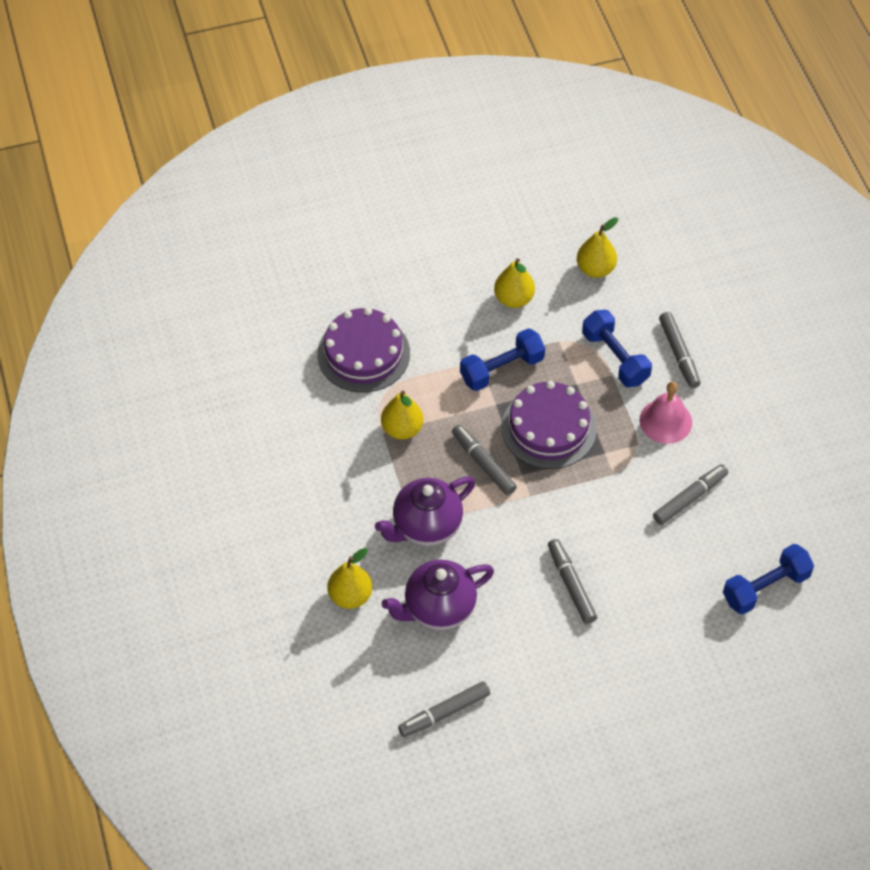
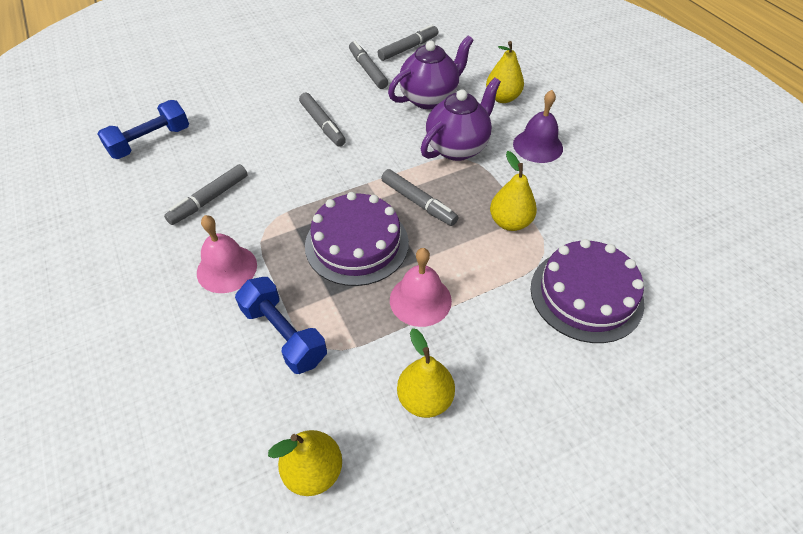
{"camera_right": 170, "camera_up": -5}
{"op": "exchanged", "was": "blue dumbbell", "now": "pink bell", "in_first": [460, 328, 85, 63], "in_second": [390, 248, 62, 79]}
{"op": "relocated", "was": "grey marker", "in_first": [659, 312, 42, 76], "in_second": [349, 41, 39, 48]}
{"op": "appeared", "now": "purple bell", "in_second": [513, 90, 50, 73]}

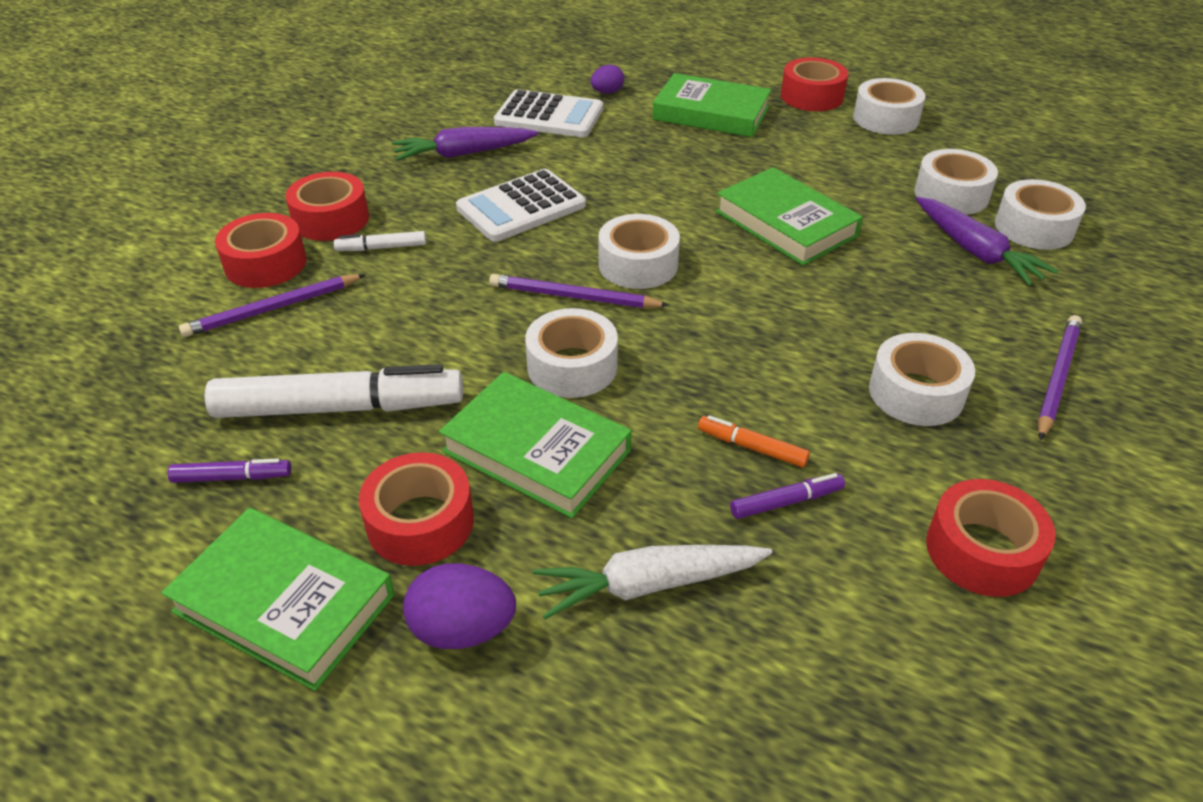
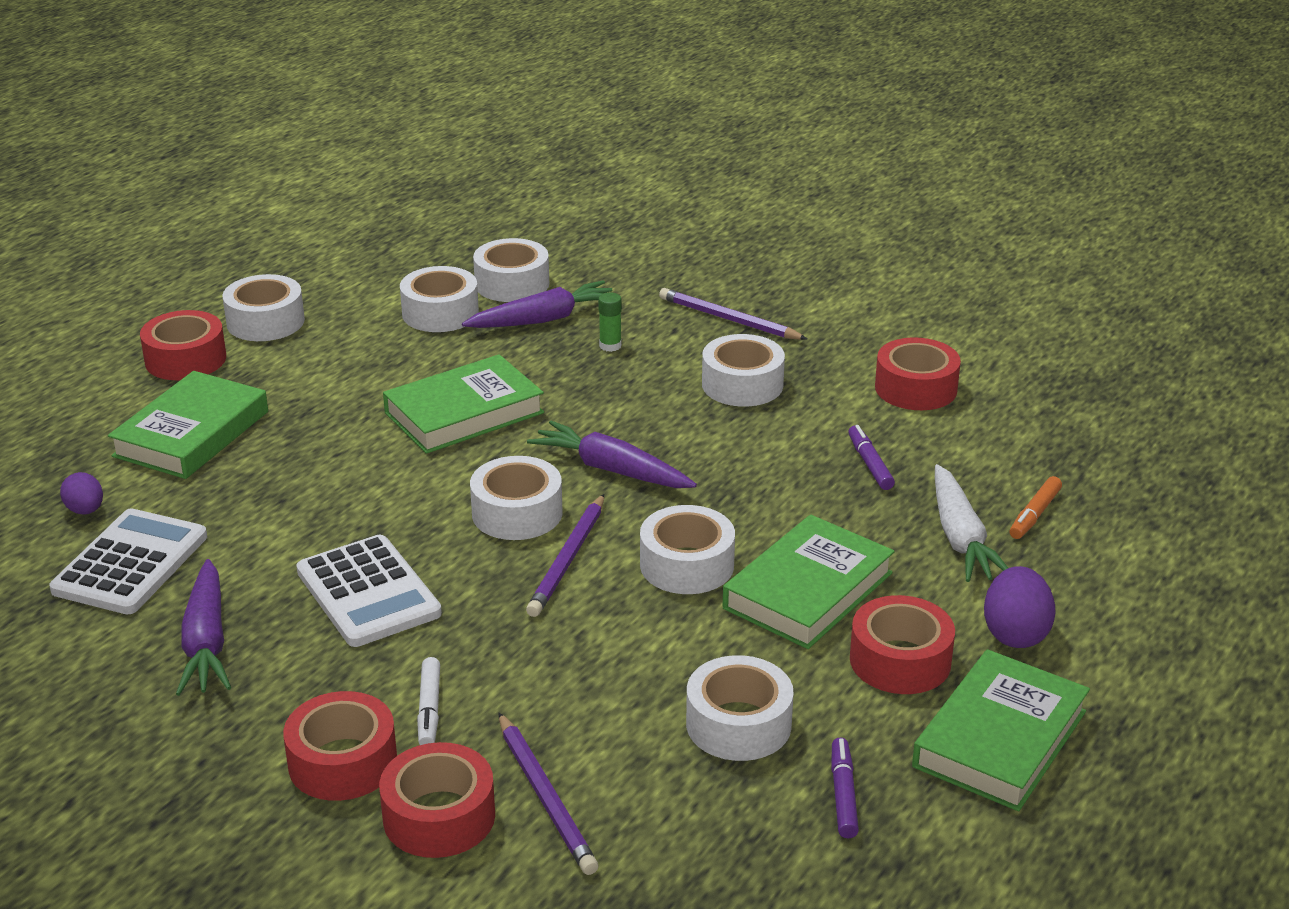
{"camera_right": -85, "camera_up": -10}
{"op": "exchanged", "was": "white marker", "now": "white tape", "in_first": [205, 364, 258, 54], "in_second": [686, 655, 108, 106]}
{"op": "relocated", "was": "orange marker", "in_first": [698, 415, 112, 52], "in_second": [1009, 476, 53, 63]}
{"op": "appeared", "now": "purple carrot", "in_second": [527, 421, 170, 67]}
{"op": "appeared", "now": "green glue stick", "in_second": [598, 292, 24, 60]}

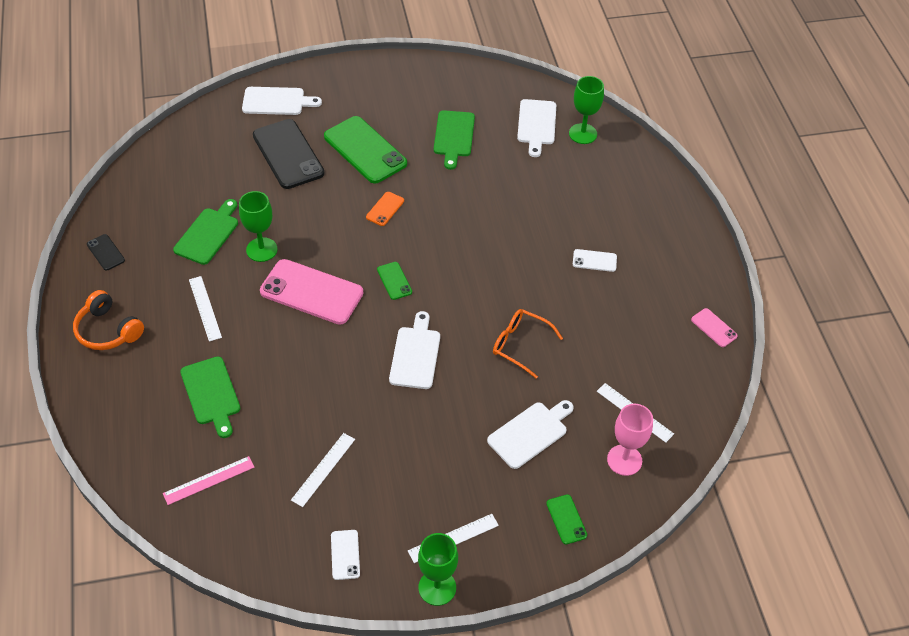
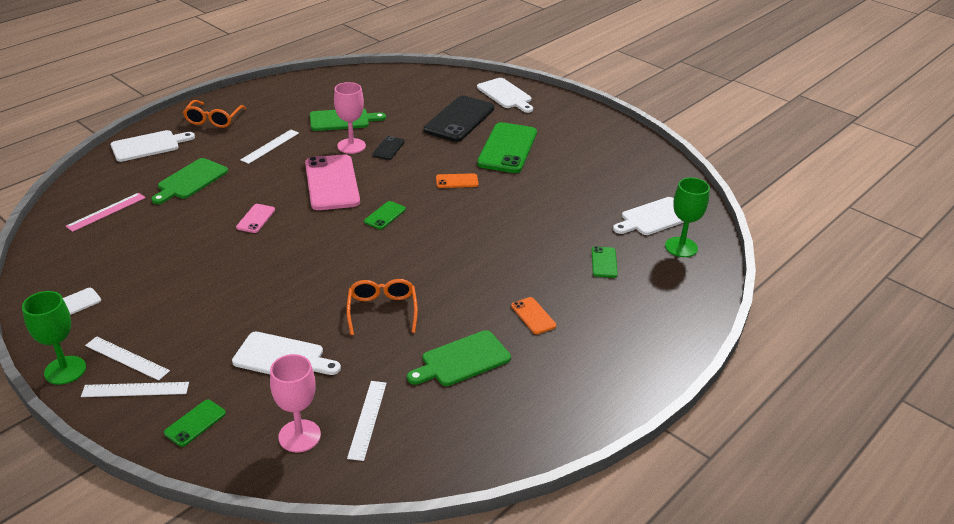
{"camera_right": 55, "camera_up": -15}
{"op": "exchanged", "was": "orange headphones", "now": "orange glasses", "in_first": [73, 290, 71, 60], "in_second": [183, 100, 63, 28]}
{"op": "relocated", "was": "black phone", "in_first": [87, 234, 38, 37], "in_second": [372, 136, 33, 24]}
{"op": "spun", "was": "pink ruler", "in_first": [163, 456, 92, 49], "in_second": [66, 193, 80, 39], "clockwise": -75}
{"op": "colour", "was": "green goblet", "now": "pink goblet", "in_first": [239, 191, 39, 71], "in_second": [334, 82, 32, 72]}
{"op": "relocated", "was": "white ruler", "in_first": [291, 433, 64, 74], "in_second": [81, 382, 108, 15]}
{"op": "relocated", "was": "white cutting board", "in_first": [389, 311, 51, 78], "in_second": [111, 130, 84, 32]}
{"op": "relocated", "was": "green cutting board", "in_first": [434, 110, 41, 60], "in_second": [407, 330, 104, 56]}
{"op": "colour", "was": "white phone", "now": "orange phone", "in_first": [573, 249, 44, 23], "in_second": [511, 297, 45, 37]}
{"op": "relocated", "was": "pink phone", "in_first": [691, 308, 47, 39], "in_second": [236, 204, 39, 29]}
{"op": "appeared", "now": "green phone", "in_second": [592, 246, 26, 32]}

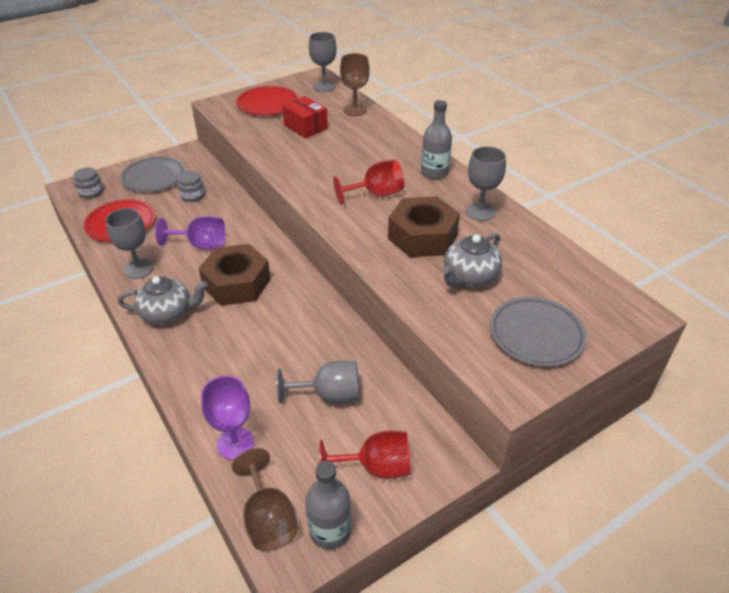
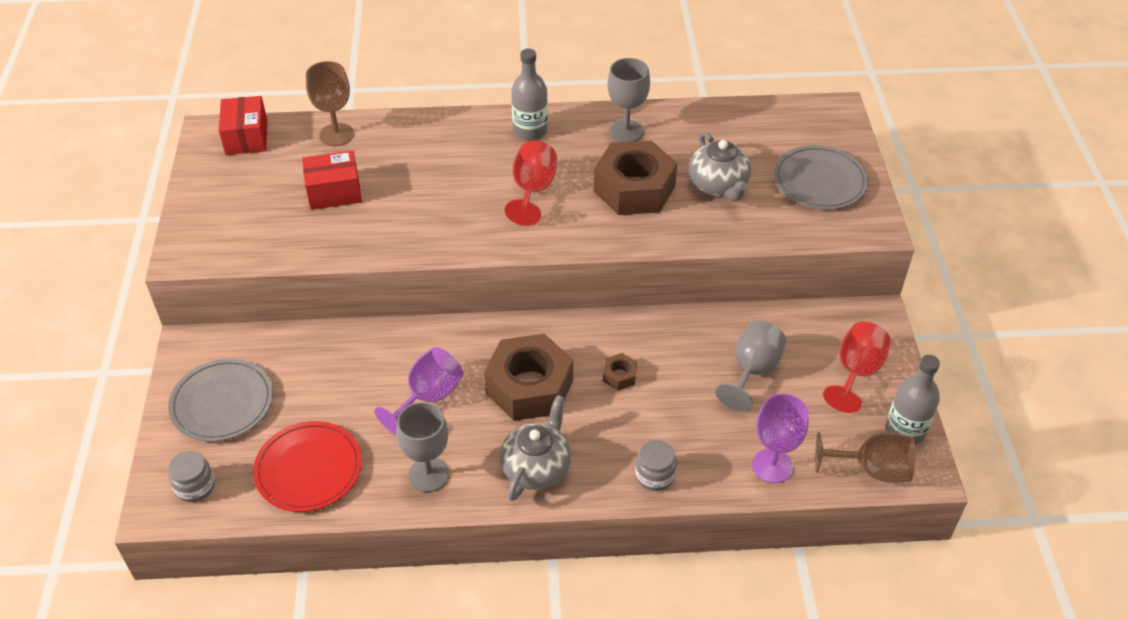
{"camera_right": -60, "camera_up": 5}
{"op": "relocated", "was": "grey jar", "in_first": [177, 171, 28, 31], "in_second": [635, 440, 42, 51]}
{"op": "missing", "was": "red plate", "in_first": [236, 86, 62, 30]}
{"op": "exchanged", "was": "grey goblet", "now": "red box", "in_first": [309, 32, 28, 60], "in_second": [219, 96, 48, 59]}
{"op": "appeared", "now": "brown nut", "in_second": [603, 353, 34, 37]}

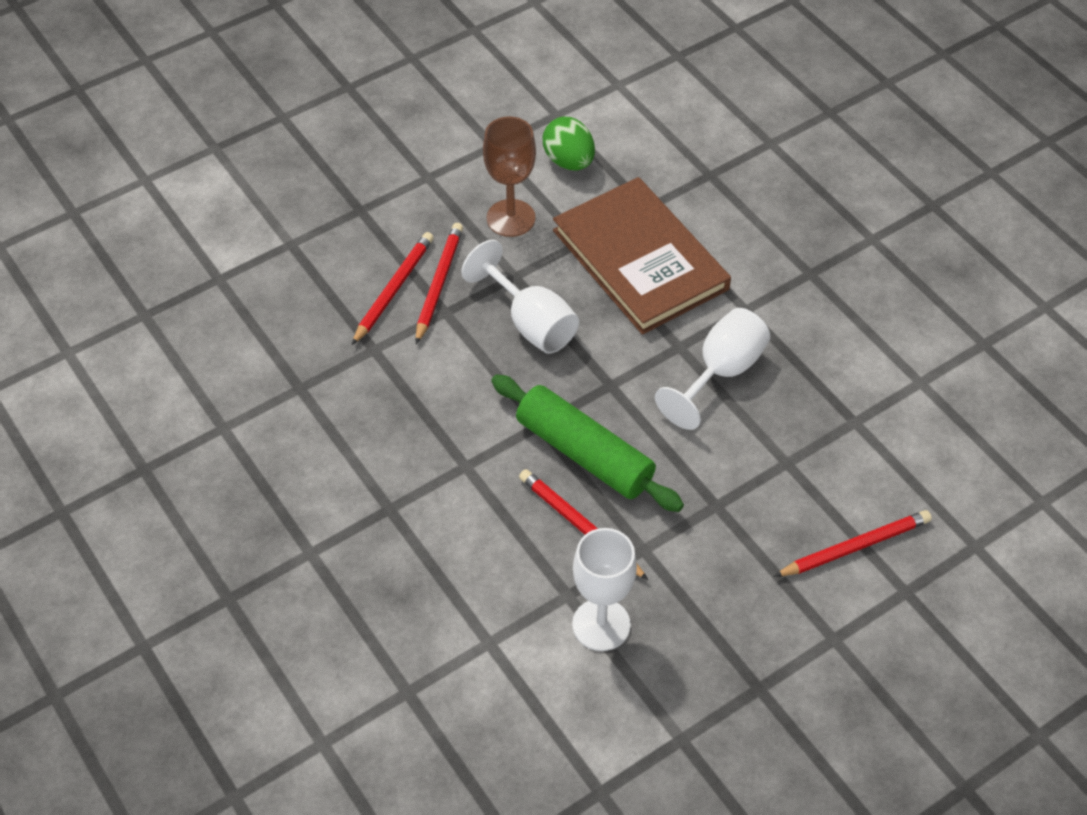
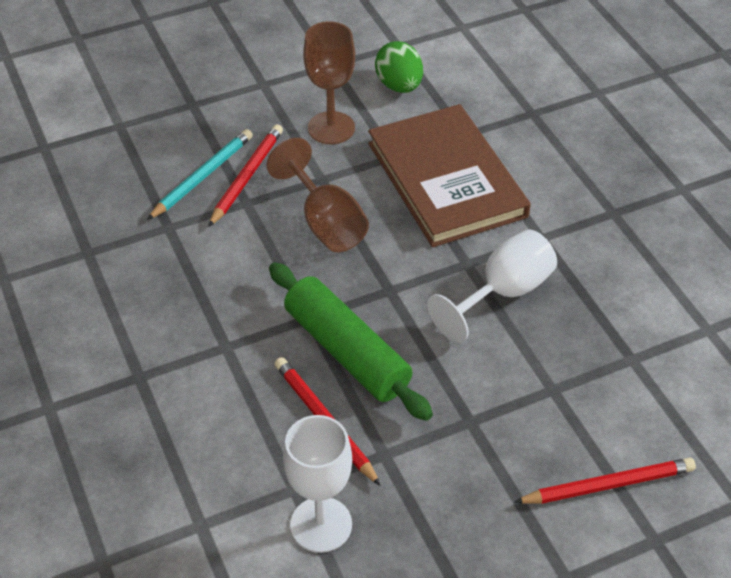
{"camera_right": 10, "camera_up": -5}
{"op": "colour", "was": "red pencil", "now": "turquoise pencil", "in_first": [352, 232, 82, 113], "in_second": [147, 129, 106, 91]}
{"op": "colour", "was": "white goblet", "now": "brown goblet", "in_first": [461, 240, 118, 114], "in_second": [266, 138, 103, 114]}

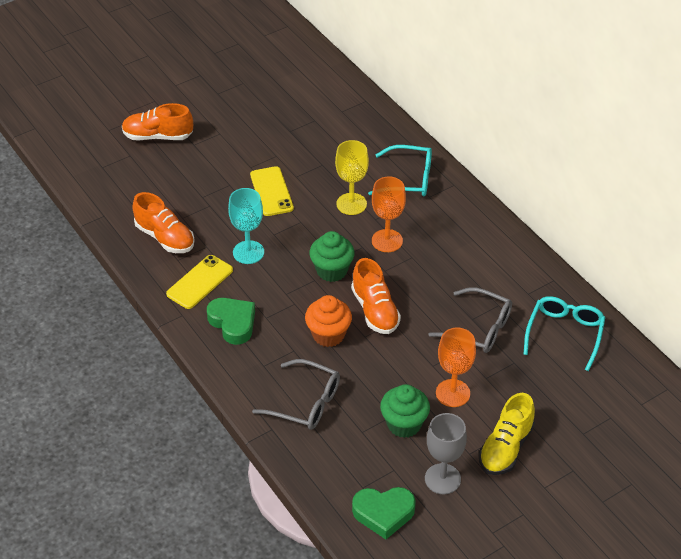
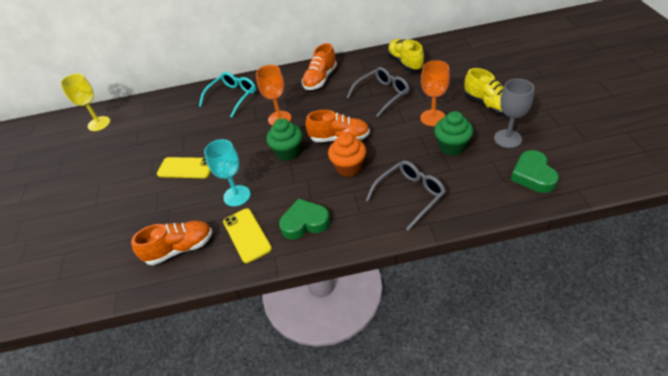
{"camera_right": -60, "camera_up": 0}
{"op": "relocated", "was": "orange shoe", "in_first": [122, 103, 71, 37], "in_second": [302, 43, 35, 47]}
{"op": "relocated", "was": "yellow goblet", "in_first": [335, 140, 34, 75], "in_second": [60, 73, 50, 58]}
{"op": "spun", "was": "green heart", "in_first": [352, 487, 64, 52], "in_second": [511, 150, 48, 43], "clockwise": 150}
{"op": "exchanged", "was": "turquoise glasses", "now": "yellow shoe", "in_first": [523, 296, 82, 75], "in_second": [387, 39, 37, 32]}

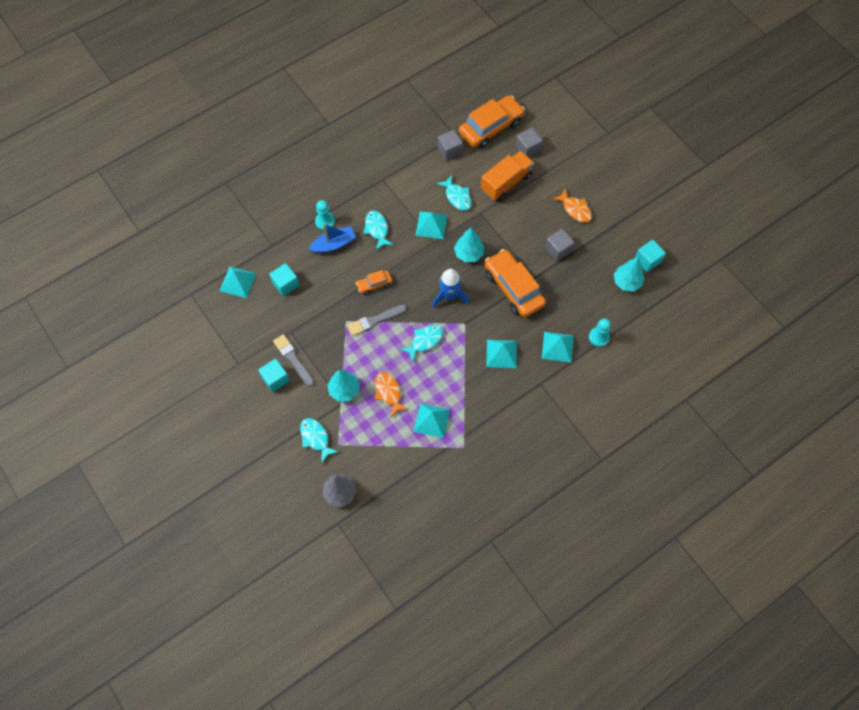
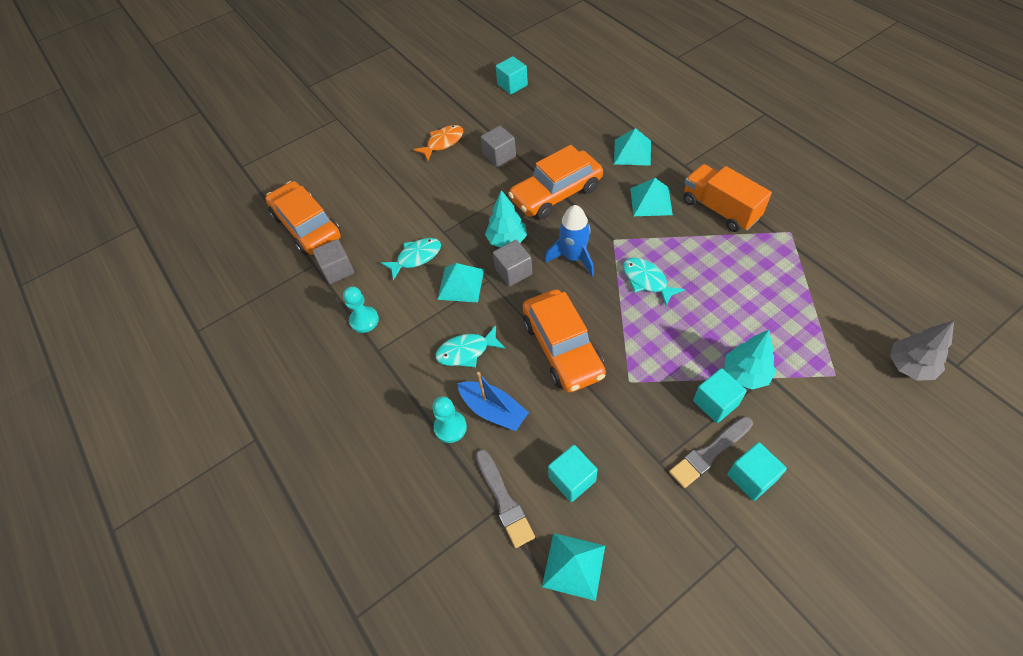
{"camera_right": -85, "camera_up": -10}
{"op": "missing", "was": "turquoise fish", "in_first": [300, 418, 38, 45]}
{"op": "spun", "was": "blue boat", "in_first": [308, 224, 48, 29], "in_second": [457, 372, 72, 59], "clockwise": 150}
{"op": "relocated", "was": "grey brush", "in_first": [347, 305, 60, 31], "in_second": [476, 449, 59, 99]}
{"op": "size", "was": "orange car", "in_first": [356, 270, 36, 25], "in_second": [523, 289, 83, 104], "ratio": 2.06}
{"op": "missing", "was": "orange fish", "in_first": [375, 372, 33, 45]}
{"op": "missing", "was": "turquoise pyramid", "in_first": [414, 403, 36, 35]}
{"op": "relocated", "was": "orange truck", "in_first": [481, 151, 53, 50], "in_second": [683, 164, 89, 68]}
{"op": "relocated", "was": "grey cube", "in_first": [516, 128, 27, 29], "in_second": [493, 240, 39, 46]}
{"op": "relocated", "was": "turquoise pawn", "in_first": [589, 318, 22, 29], "in_second": [343, 287, 36, 46]}
{"op": "missing", "was": "turquoise tree", "in_first": [614, 257, 31, 35]}
{"op": "appeared", "now": "turquoise cube", "in_second": [693, 368, 54, 55]}

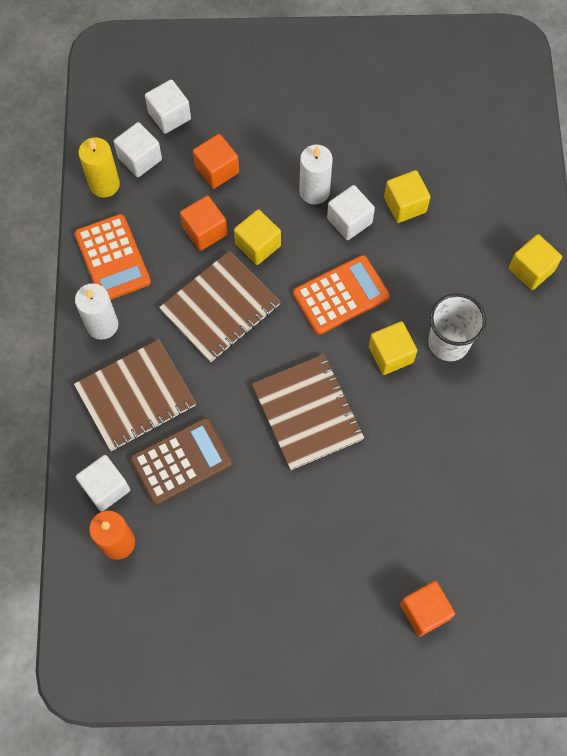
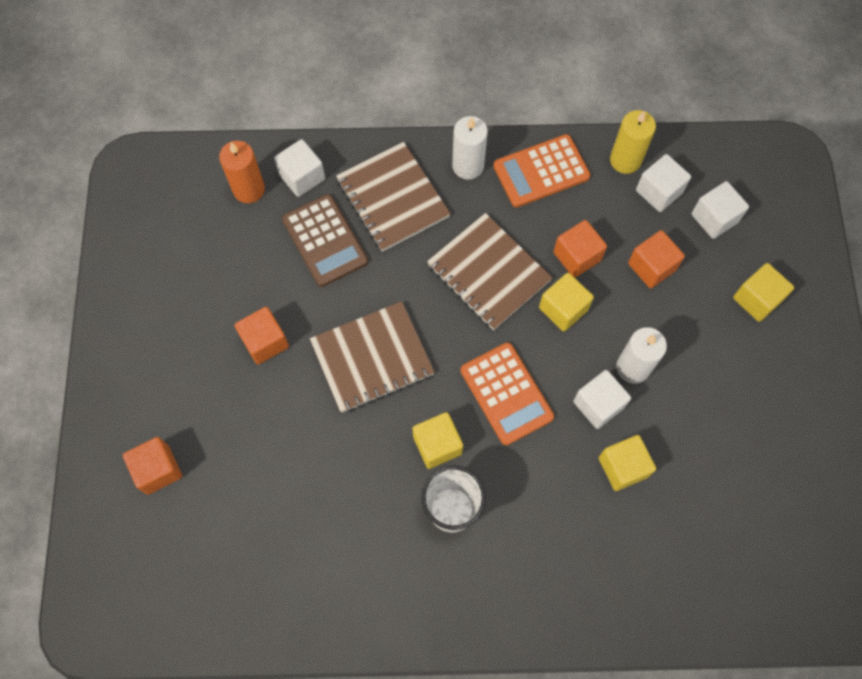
{"camera_right": 90, "camera_up": 0}
{"op": "relocated", "was": "yellow cube", "in_first": [509, 234, 53, 56], "in_second": [733, 263, 61, 59]}
{"op": "appeared", "now": "orange cube", "in_second": [234, 307, 55, 58]}

